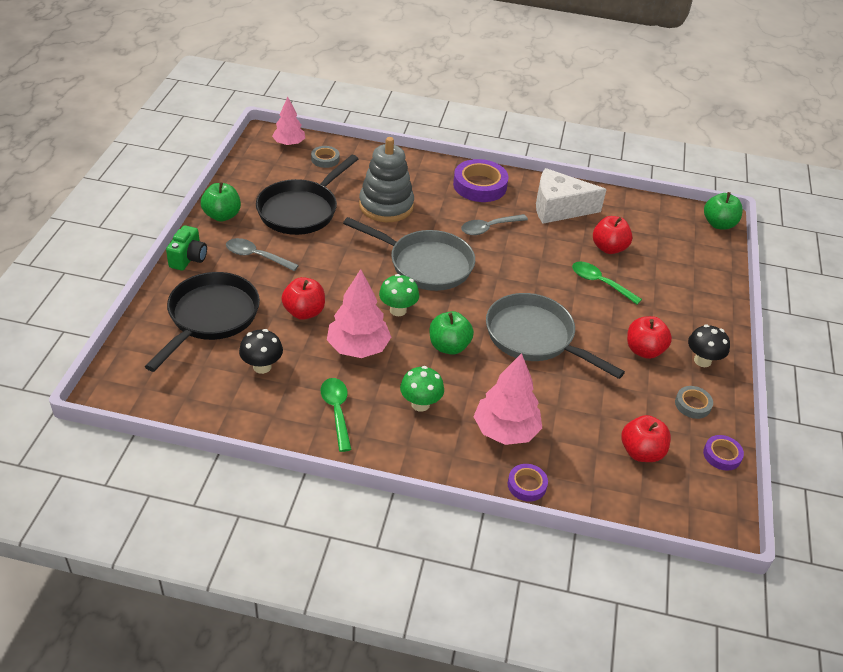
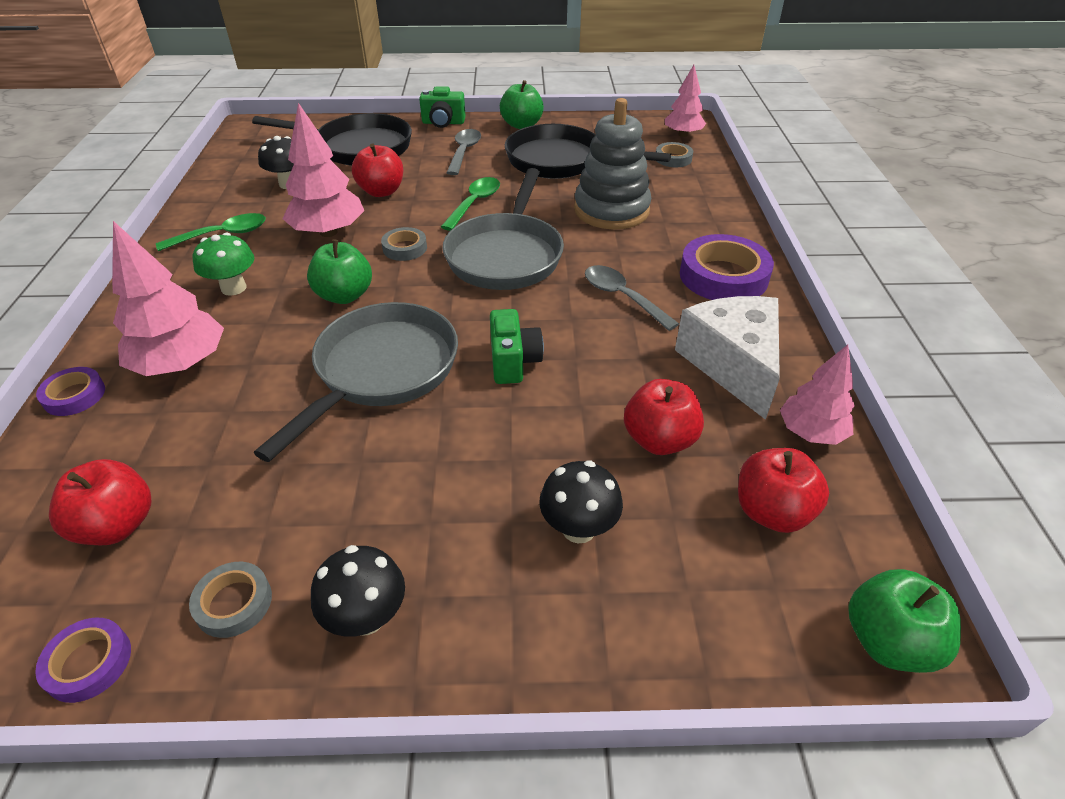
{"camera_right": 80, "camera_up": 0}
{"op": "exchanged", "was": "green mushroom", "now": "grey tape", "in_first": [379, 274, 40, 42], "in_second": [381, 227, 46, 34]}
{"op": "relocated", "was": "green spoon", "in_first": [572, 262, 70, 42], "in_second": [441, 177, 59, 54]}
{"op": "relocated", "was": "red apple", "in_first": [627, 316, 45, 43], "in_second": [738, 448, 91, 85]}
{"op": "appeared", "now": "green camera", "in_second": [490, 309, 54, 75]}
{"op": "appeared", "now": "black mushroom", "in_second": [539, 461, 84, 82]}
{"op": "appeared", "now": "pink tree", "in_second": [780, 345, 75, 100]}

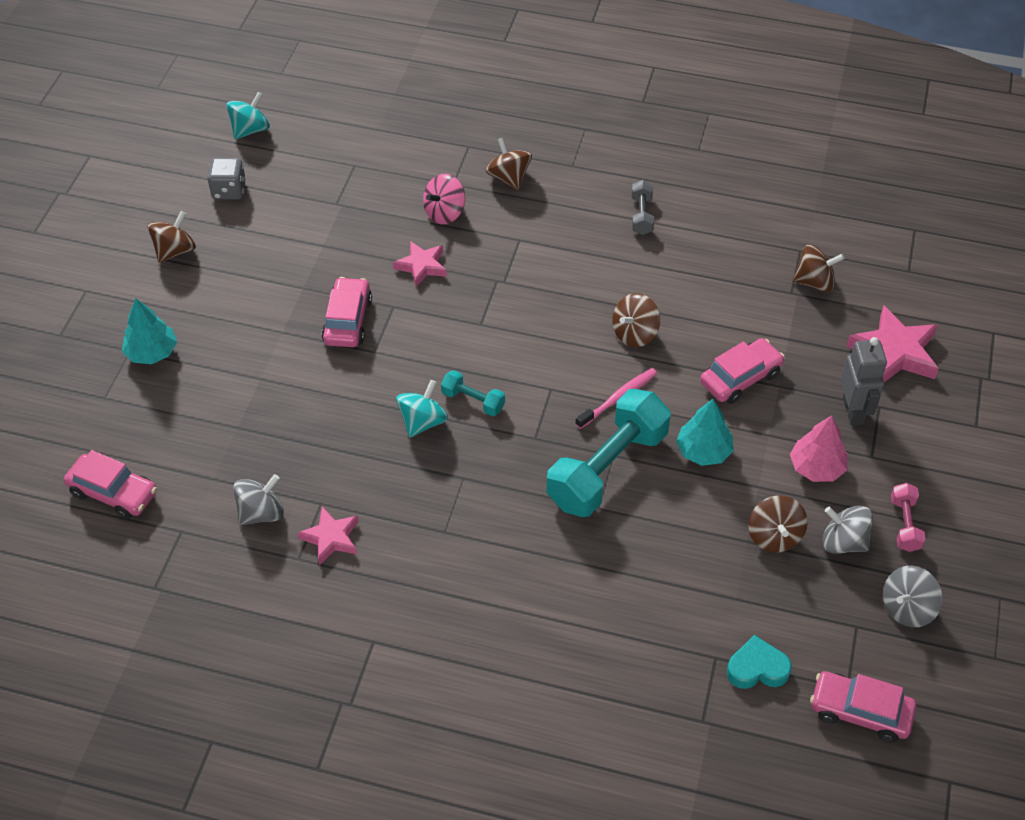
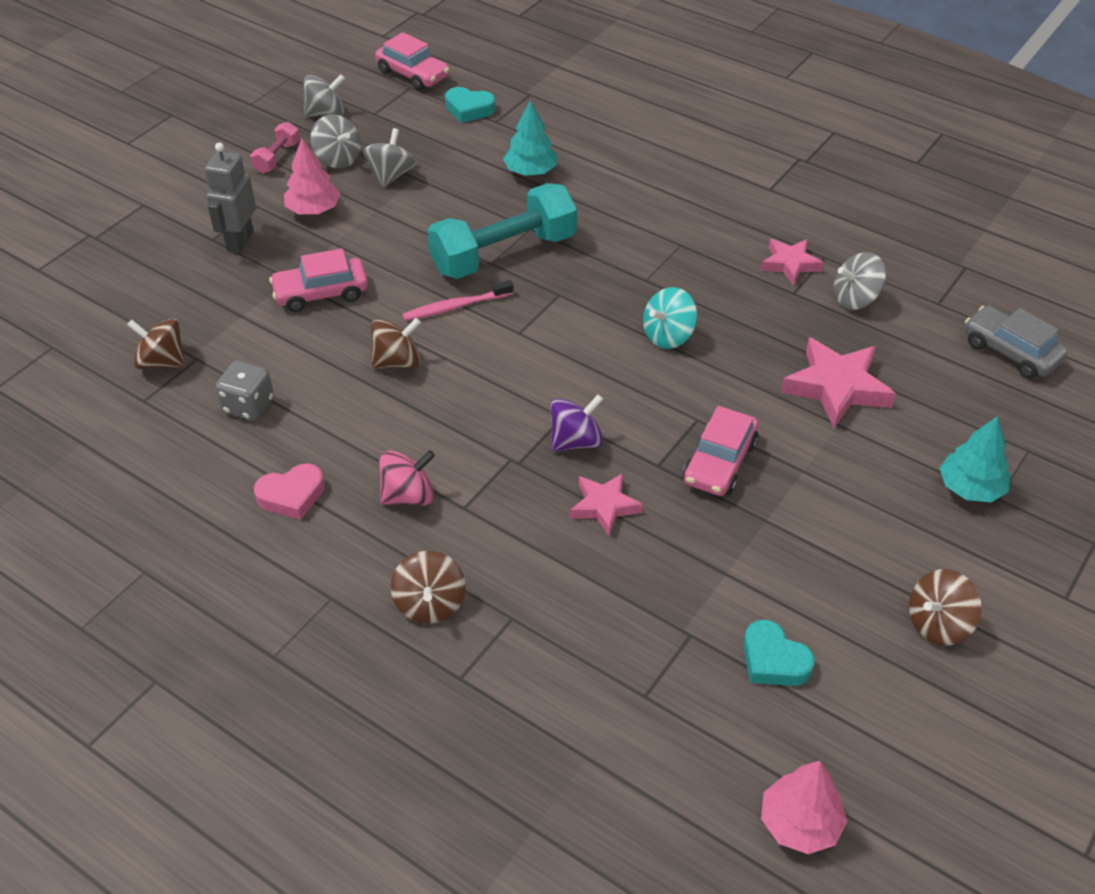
{"camera_right": -160, "camera_up": -5}
{"op": "colour", "was": "pink car", "now": "grey car", "in_first": [64, 450, 93, 69], "in_second": [965, 305, 103, 74]}
{"op": "relocated", "was": "grey dice", "in_first": [207, 158, 39, 42], "in_second": [216, 361, 58, 59]}
{"op": "exchanged", "was": "turquoise spinning top", "now": "pink tree", "in_first": [226, 92, 44, 48], "in_second": [761, 761, 86, 93]}
{"op": "relocated", "was": "pink spinning top", "in_first": [423, 174, 42, 50], "in_second": [379, 450, 56, 55]}
{"op": "missing", "was": "turquoise dumbbell", "in_first": [441, 370, 64, 46]}
{"op": "exchanged", "was": "grey dumbbell", "now": "pink heart", "in_first": [631, 180, 23, 55], "in_second": [254, 463, 71, 57]}
{"op": "relocated", "was": "turquoise tree", "in_first": [676, 399, 58, 67], "in_second": [503, 101, 54, 75]}
{"op": "colour", "was": "brown spinning top", "now": "grey spinning top", "in_first": [748, 495, 60, 57], "in_second": [363, 128, 54, 60]}
{"op": "relocated", "was": "pink star", "in_first": [846, 306, 93, 76], "in_second": [781, 337, 115, 91]}
{"op": "appeared", "now": "purple spinning top", "in_second": [551, 394, 52, 57]}
{"op": "appeared", "now": "turquoise heart", "in_second": [743, 620, 72, 66]}

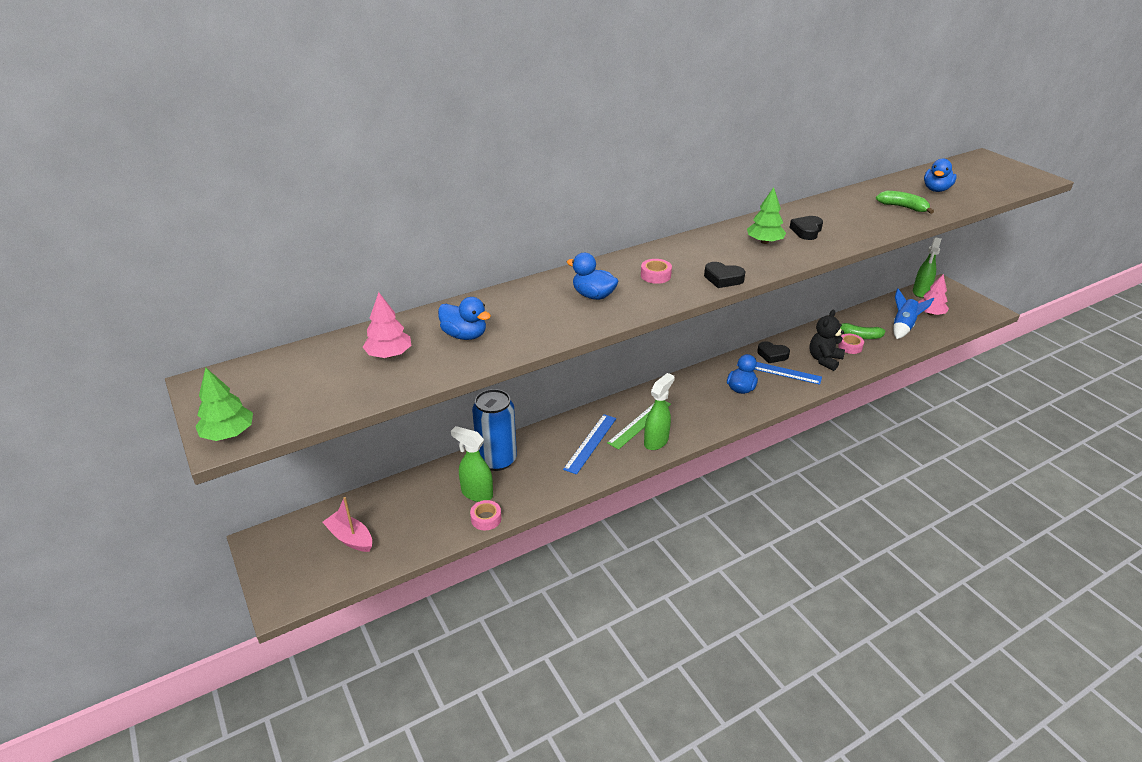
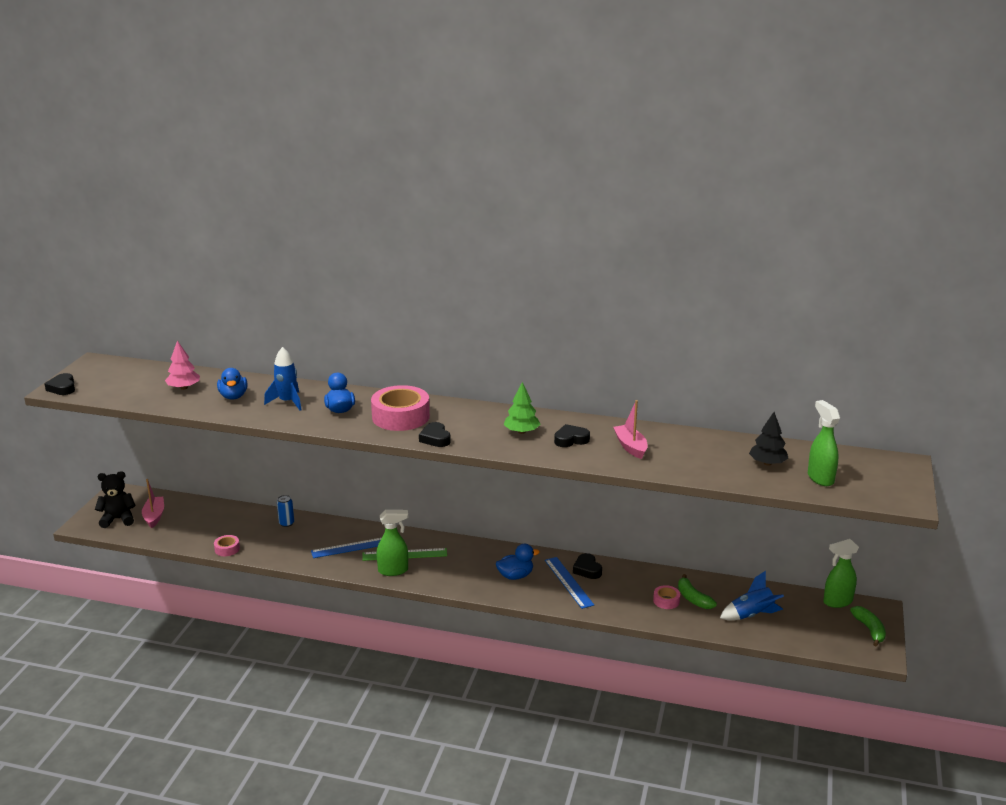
{"camera_right": 45, "camera_up": -10}
{"op": "exchanged", "was": "green tree", "now": "black heart", "in_first": [195, 367, 58, 74], "in_second": [44, 373, 31, 22]}
{"op": "relocated", "was": "green spray bottle", "in_first": [451, 426, 42, 76], "in_second": [808, 400, 32, 86]}
{"op": "size", "was": "blue can", "in_first": [472, 389, 45, 82], "in_second": [277, 495, 17, 32], "ratio": 0.46}
{"op": "size", "was": "pink tape", "in_first": [641, 259, 31, 25], "in_second": [371, 385, 59, 46], "ratio": 2.17}
{"op": "relocated", "was": "black teddy bear", "in_first": [809, 310, 36, 61], "in_second": [95, 471, 41, 57]}
{"op": "relocated", "was": "green banana", "in_first": [876, 191, 58, 23], "in_second": [850, 606, 36, 40]}
{"op": "missing", "was": "pink tree", "in_first": [918, 274, 31, 41]}
{"op": "exchanged", "was": "blue duck", "now": "black tree", "in_first": [924, 159, 33, 33], "in_second": [749, 412, 39, 54]}
{"op": "appeared", "now": "blue rocket", "in_second": [264, 347, 37, 64]}
{"op": "appeared", "now": "pink boat", "in_second": [613, 400, 35, 59]}

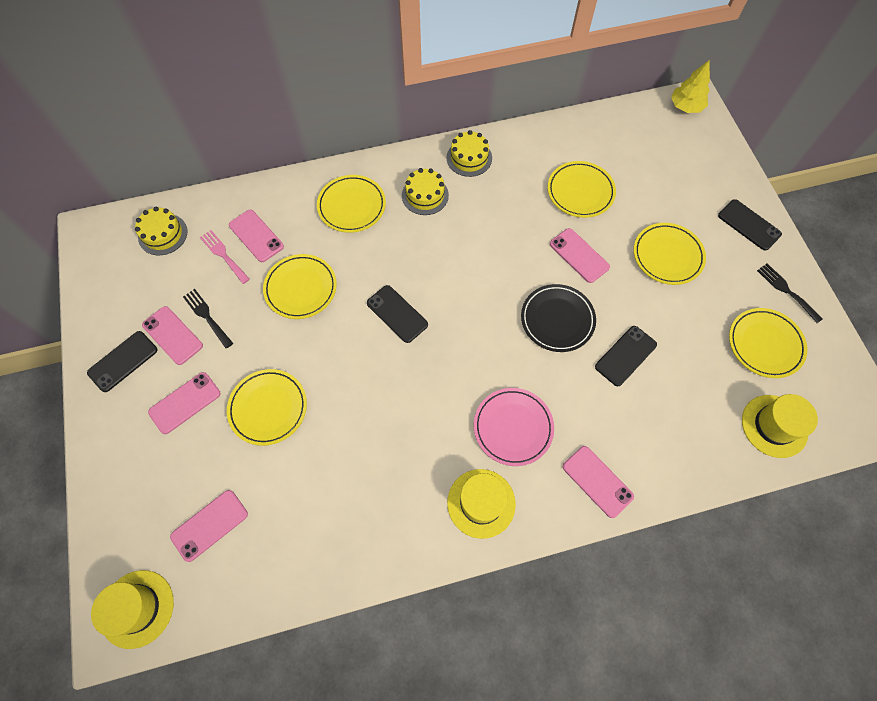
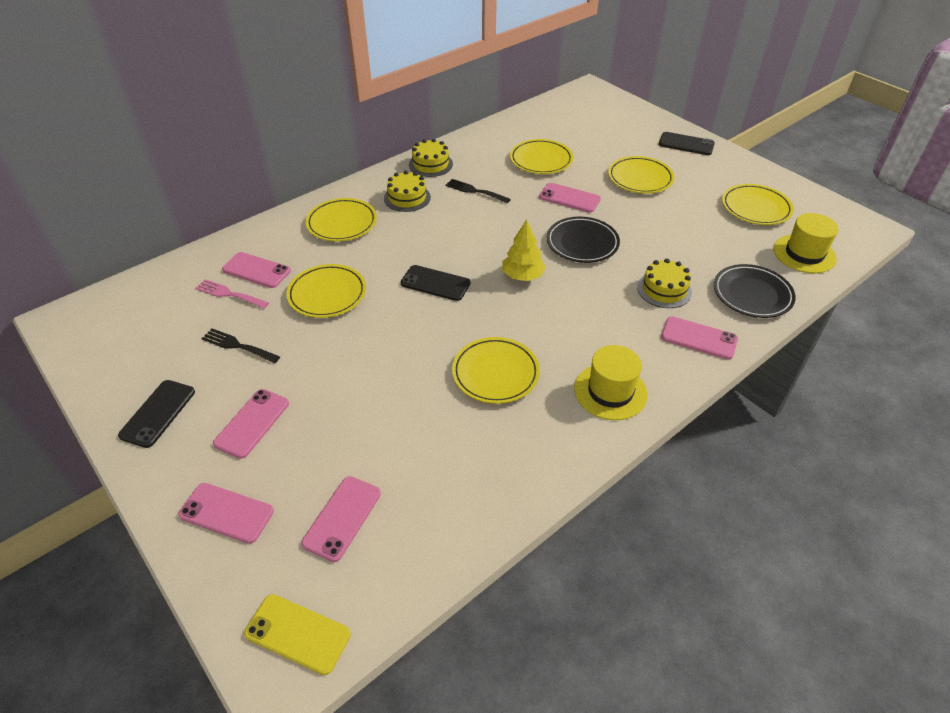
{"camera_right": -25, "camera_up": -20}
{"op": "exchanged", "was": "yellow hat", "now": "yellow phone", "in_first": [91, 570, 83, 79], "in_second": [244, 594, 107, 81]}
{"op": "relocated", "was": "yellow cake", "in_first": [135, 207, 53, 48], "in_second": [637, 258, 55, 50]}
{"op": "relocated", "was": "pink phone", "in_first": [142, 306, 61, 59], "in_second": [178, 483, 96, 61]}
{"op": "relocated", "was": "yellow plate", "in_first": [227, 369, 80, 77], "in_second": [452, 337, 88, 67]}
{"op": "missing", "was": "pink plate", "in_first": [474, 388, 80, 78]}
{"op": "missing", "was": "black phone", "in_first": [595, 326, 62, 60]}
{"op": "relocated", "was": "yellow tree", "in_first": [671, 60, 39, 53], "in_second": [502, 219, 44, 62]}
{"op": "relocated", "was": "black fork", "in_first": [757, 263, 66, 60], "in_second": [446, 179, 65, 24]}
{"op": "appeared", "now": "black plate", "in_second": [714, 264, 82, 54]}

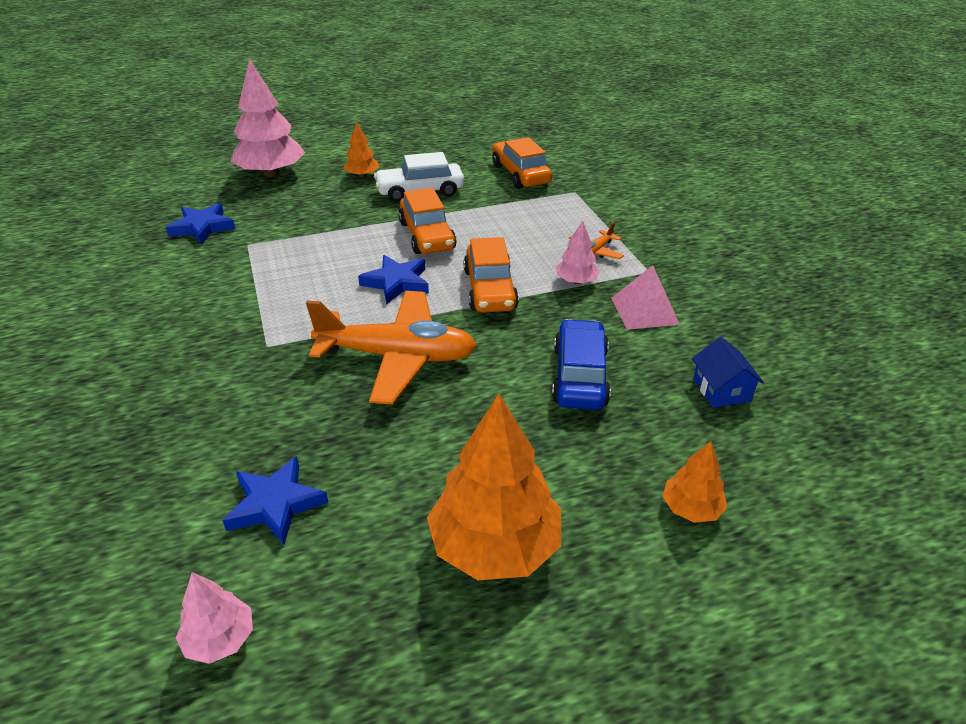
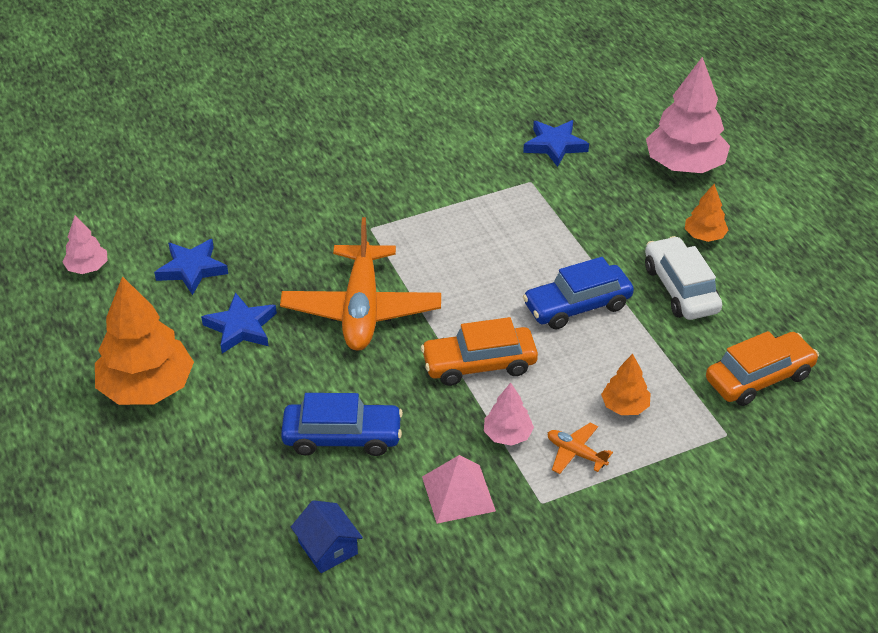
{"camera_right": 85, "camera_up": 5}
{"op": "relocated", "was": "blue star", "in_first": [358, 255, 71, 49], "in_second": [201, 292, 76, 62]}
{"op": "colour", "was": "orange car", "now": "blue car", "in_first": [398, 188, 59, 66], "in_second": [523, 257, 111, 73]}
{"op": "relocated", "was": "orange tree", "in_first": [662, 441, 66, 82], "in_second": [601, 354, 50, 61]}
{"op": "spun", "was": "blue house", "in_first": [692, 337, 72, 71], "in_second": [291, 500, 72, 73], "clockwise": 75}

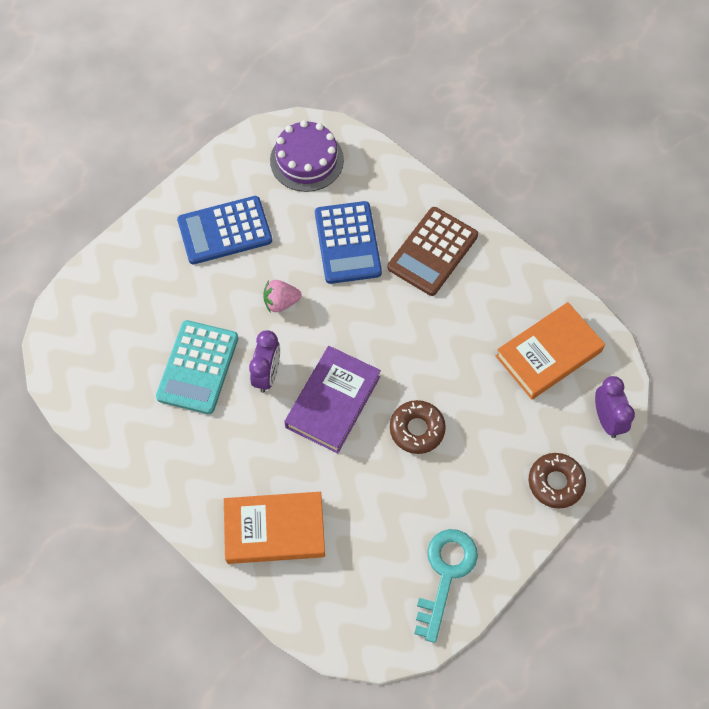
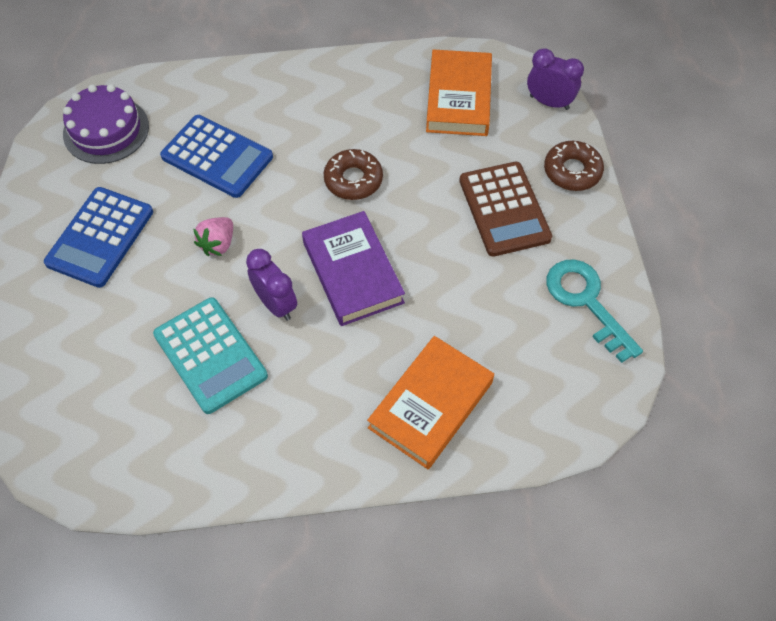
{"camera_right": -50, "camera_up": -5}
{"op": "relocated", "was": "brown calculator", "in_first": [388, 207, 90, 89], "in_second": [459, 162, 93, 95]}
{"op": "relocated", "was": "brown donut", "in_first": [390, 400, 56, 54], "in_second": [324, 149, 59, 51]}

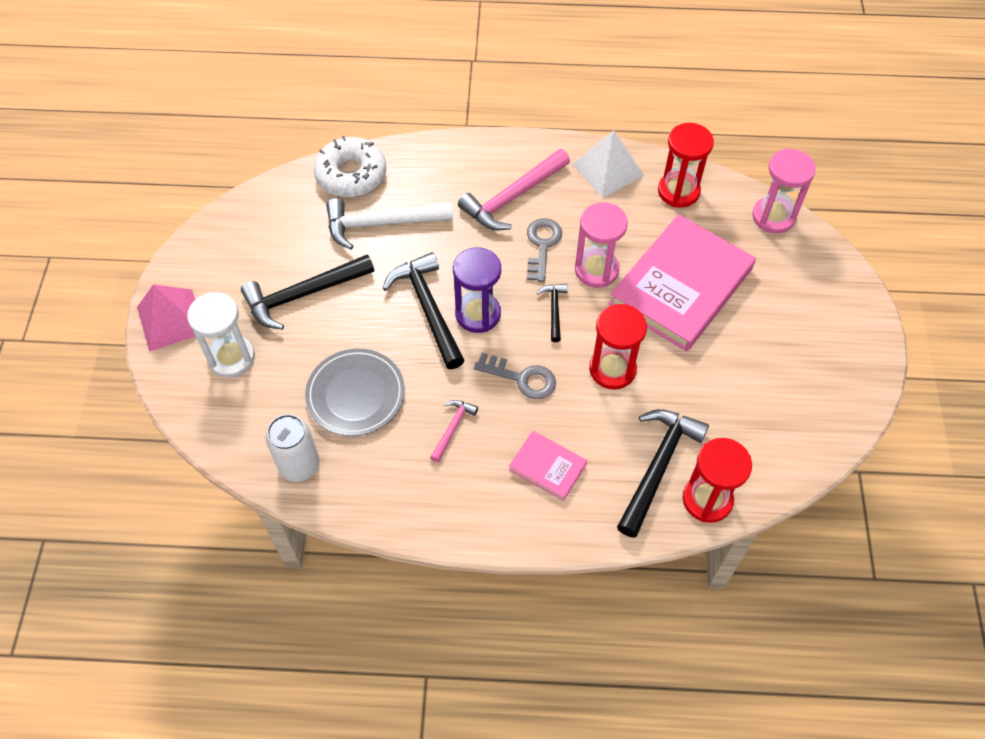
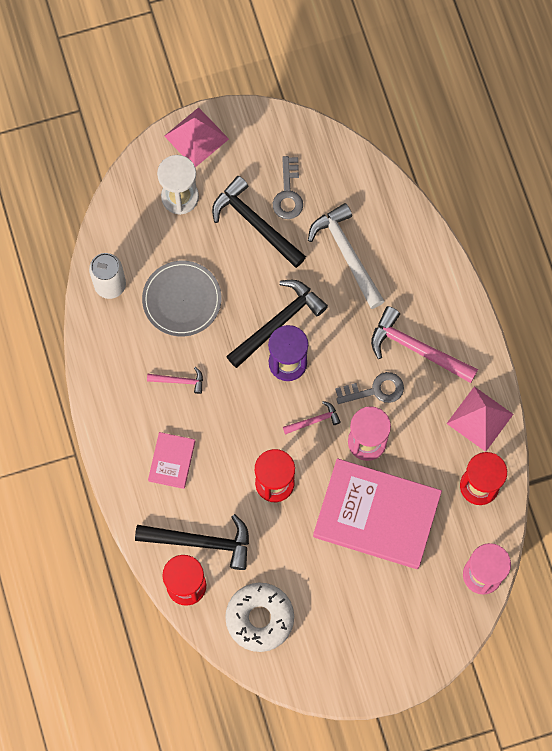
{"camera_right": 70, "camera_up": 15}
{"op": "relocated", "was": "white donut", "in_first": [313, 136, 73, 62], "in_second": [225, 583, 69, 69]}
{"op": "relocated", "was": "grey key", "in_first": [474, 352, 82, 47], "in_second": [273, 156, 30, 63]}
{"op": "colour", "was": "black hammer", "now": "pink hammer", "in_first": [537, 284, 31, 58], "in_second": [283, 401, 58, 34]}
{"op": "colour", "was": "white pyramid", "now": "pink pyramid", "in_first": [572, 130, 72, 68], "in_second": [446, 386, 67, 66]}

